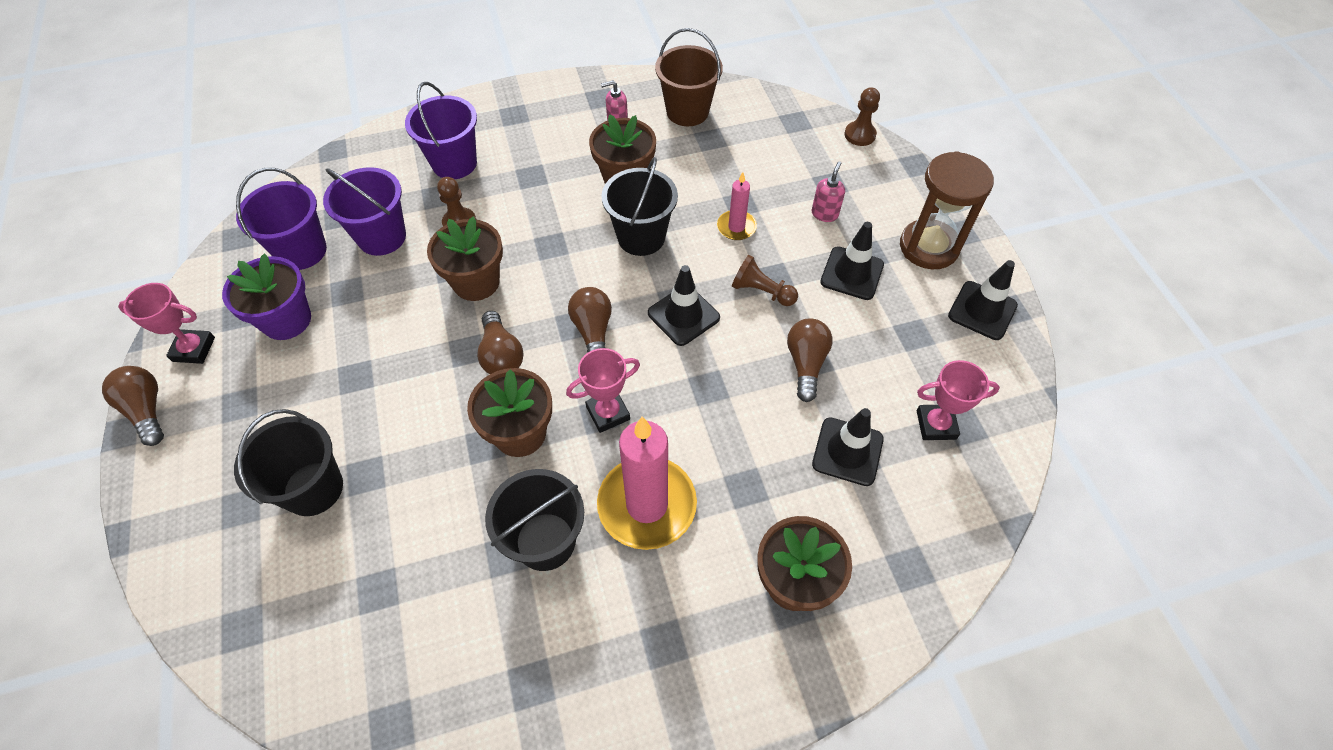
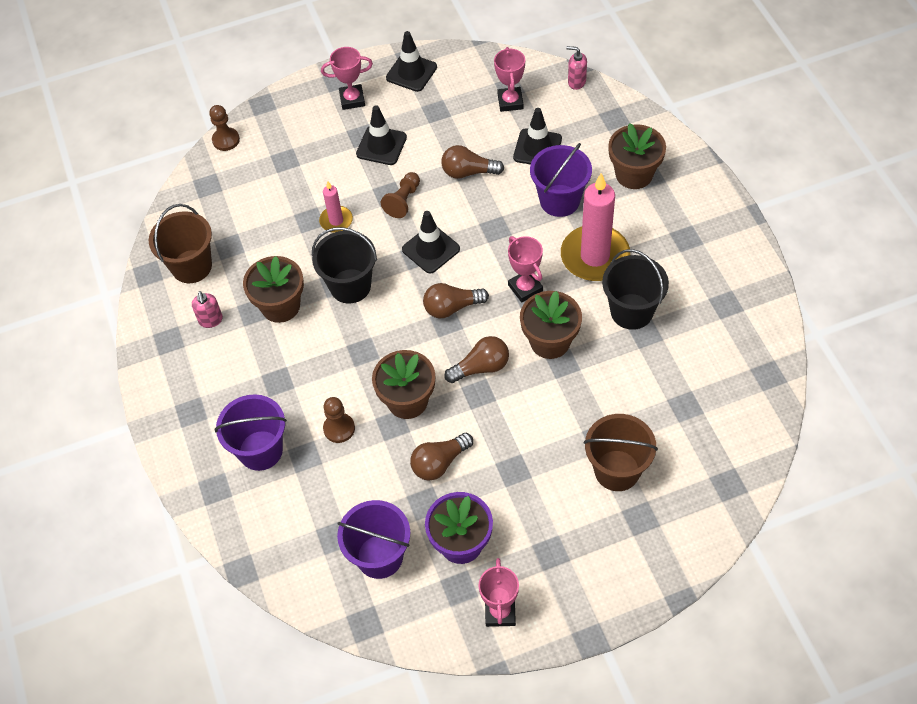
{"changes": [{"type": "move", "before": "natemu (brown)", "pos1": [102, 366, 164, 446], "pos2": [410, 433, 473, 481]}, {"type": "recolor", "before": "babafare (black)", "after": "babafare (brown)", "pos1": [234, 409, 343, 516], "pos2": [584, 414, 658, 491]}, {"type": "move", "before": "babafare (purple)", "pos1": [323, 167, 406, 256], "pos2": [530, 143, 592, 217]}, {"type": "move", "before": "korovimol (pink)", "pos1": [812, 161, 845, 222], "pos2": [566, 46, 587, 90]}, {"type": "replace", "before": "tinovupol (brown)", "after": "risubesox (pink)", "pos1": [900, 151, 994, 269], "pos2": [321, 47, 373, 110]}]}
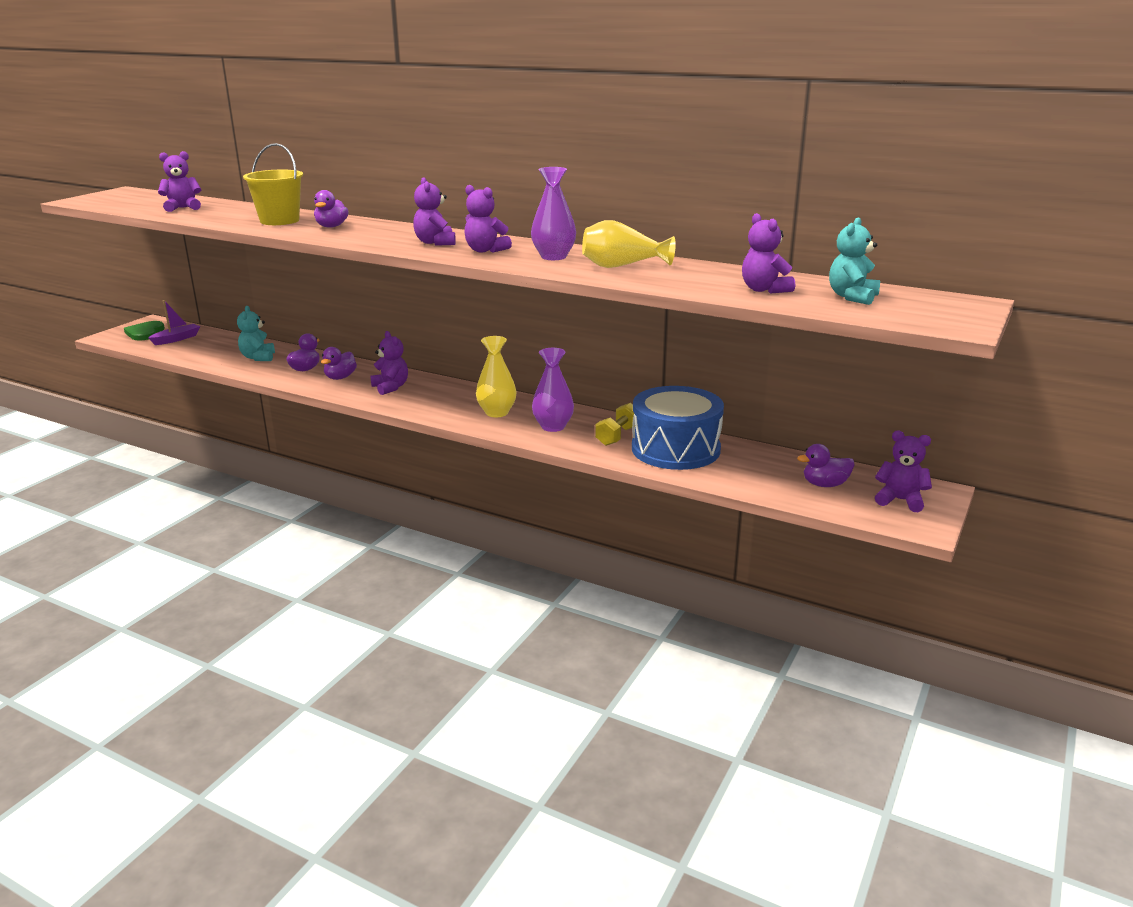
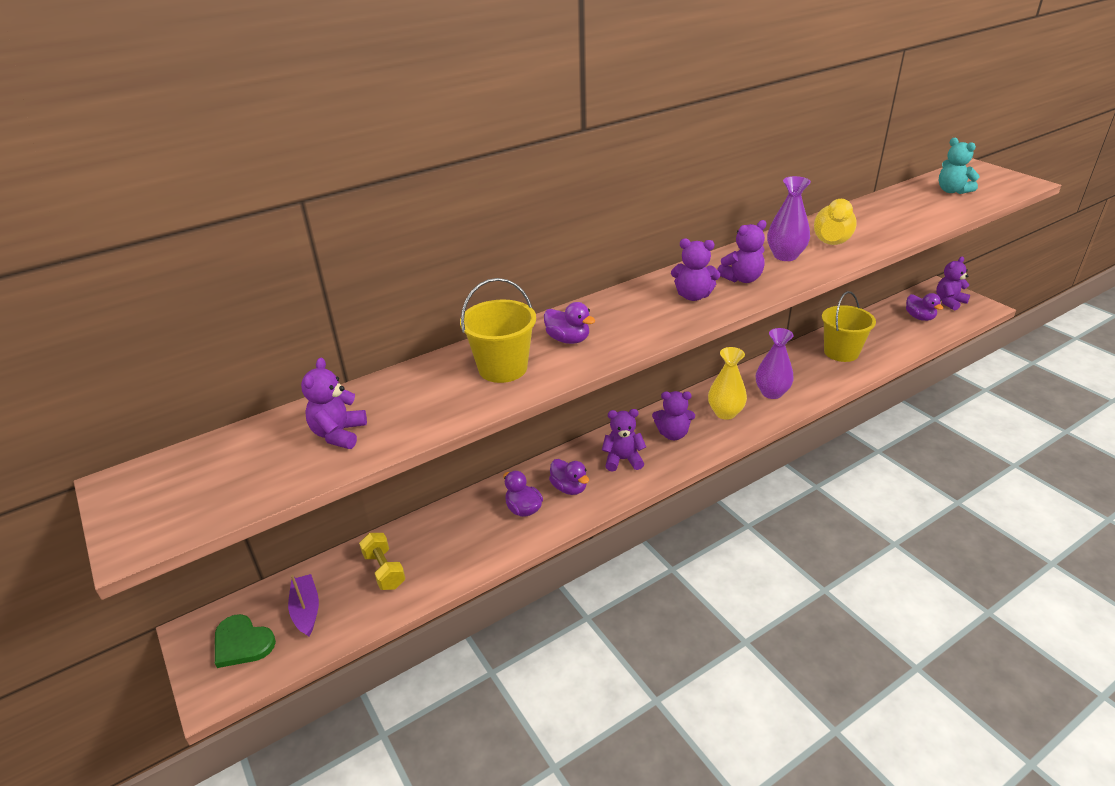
{"changes": [{"type": "delete", "before": "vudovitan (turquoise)", "pos1": [237, 306, 275, 361]}, {"type": "move", "before": "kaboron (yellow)", "pos1": [595, 403, 634, 446], "pos2": [359, 533, 406, 590]}, {"type": "replace", "before": "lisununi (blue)", "after": "babafare (yellow)", "pos1": [632, 386, 724, 470], "pos2": [822, 291, 876, 362]}, {"type": "move", "before": "vudovitan (purple)", "pos1": [742, 213, 795, 294], "pos2": [652, 391, 695, 440]}, {"type": "rotate", "before": "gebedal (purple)", "pos1": [797, 444, 854, 487], "pos2": [906, 293, 943, 321], "turn": -45}]}
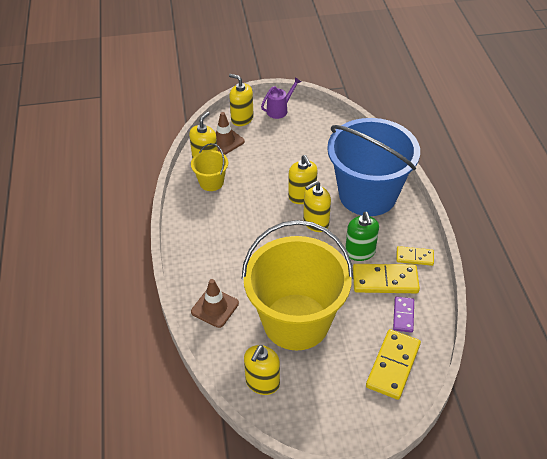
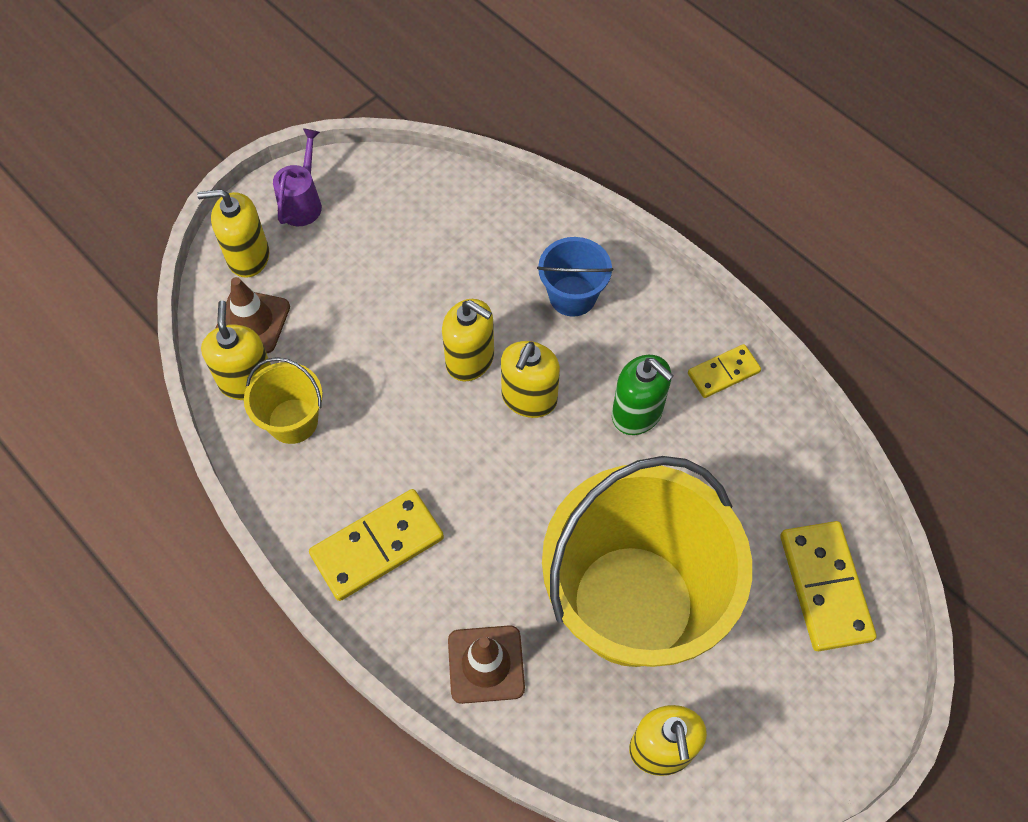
{"changes": [{"type": "resize", "before": "babafare (blue)", "pos1": [327, 118, 420, 216], "pos2": [537, 237, 613, 317], "scale": 0.43}, {"type": "move", "before": "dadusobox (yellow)", "pos1": [353, 264, 420, 293], "pos2": [309, 489, 444, 601]}, {"type": "delete", "before": "dadusobox (purple)", "pos1": [393, 297, 414, 333]}]}
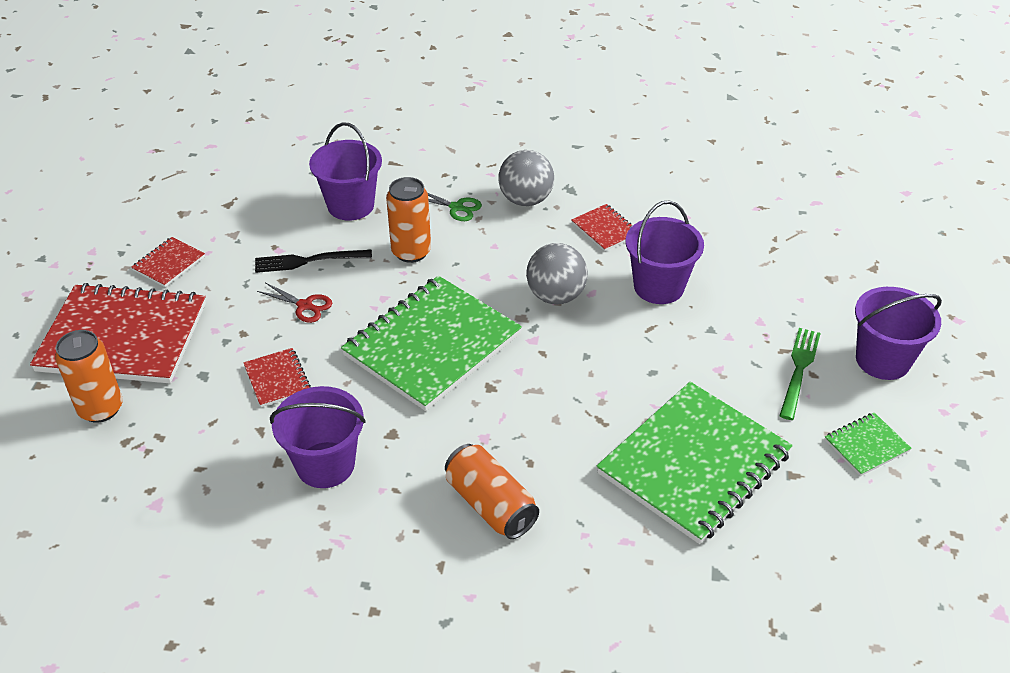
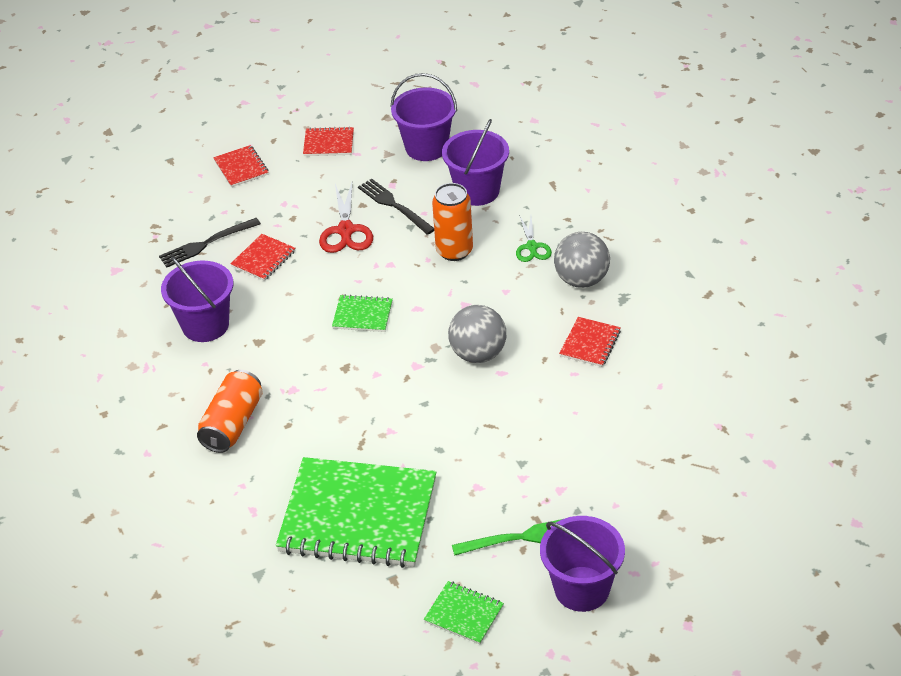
{"changes": [{"type": "resize", "before": "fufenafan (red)", "pos1": [30, 283, 206, 383], "pos2": [213, 145, 268, 187], "scale": 0.43}, {"type": "delete", "before": "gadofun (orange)", "pos1": [55, 330, 123, 423]}, {"type": "resize", "before": "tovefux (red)", "pos1": [257, 282, 332, 323], "pos2": [319, 183, 373, 253], "scale": 1.54}, {"type": "resize", "before": "fufenafan (green)", "pos1": [341, 276, 522, 411], "pos2": [332, 295, 393, 332], "scale": 0.43}, {"type": "move", "before": "babafare (purple)", "pos1": [626, 201, 704, 304], "pos2": [390, 73, 457, 161]}, {"type": "insert", "after": "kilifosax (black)", "pos2": [159, 218, 261, 267]}]}
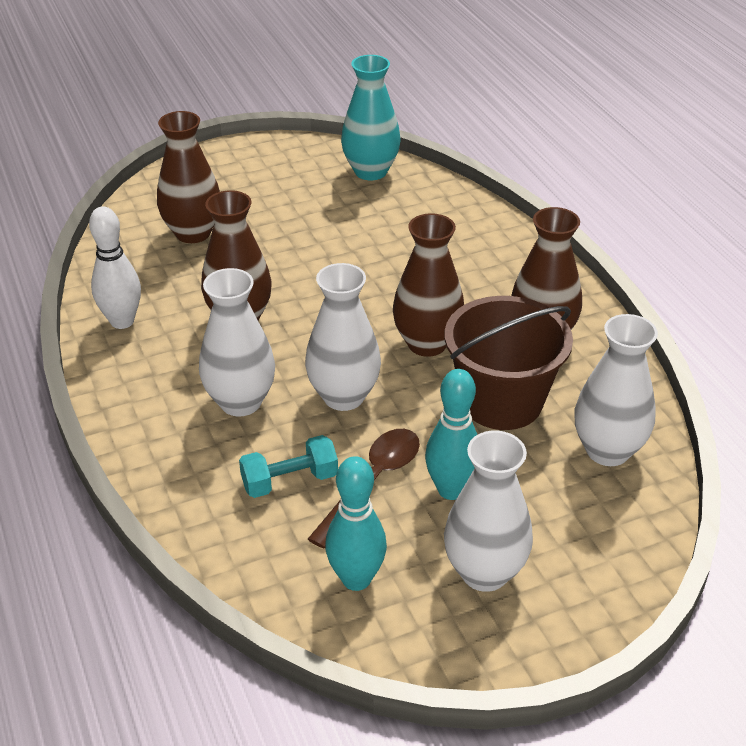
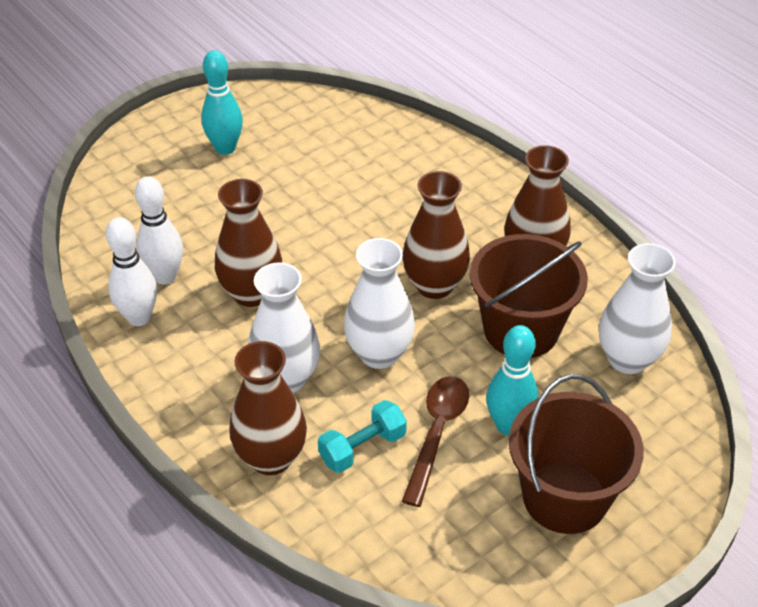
{"changes": [{"type": "move", "before": "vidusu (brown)", "pos1": [157, 111, 220, 243], "pos2": [229, 341, 307, 475]}, {"type": "move", "before": "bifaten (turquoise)", "pos1": [325, 456, 387, 591], "pos2": [201, 50, 243, 155]}, {"type": "delete", "before": "vidusu (turquoise)", "pos1": [341, 55, 400, 180]}, {"type": "replace", "before": "vidusu (white)", "after": "babafare (brown)", "pos1": [444, 431, 533, 592], "pos2": [509, 374, 644, 534]}, {"type": "insert", "after": "bifaten (white)", "pos2": [135, 176, 183, 285]}]}
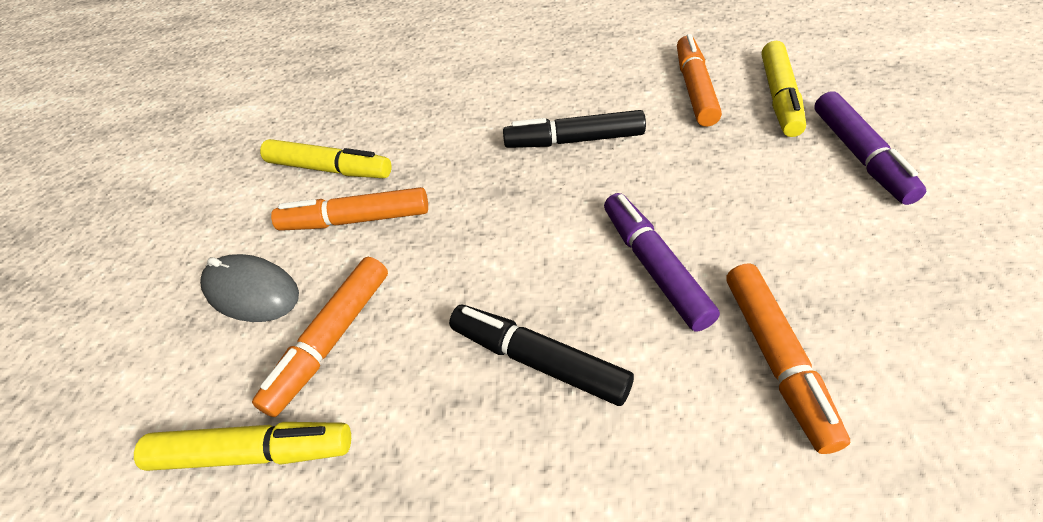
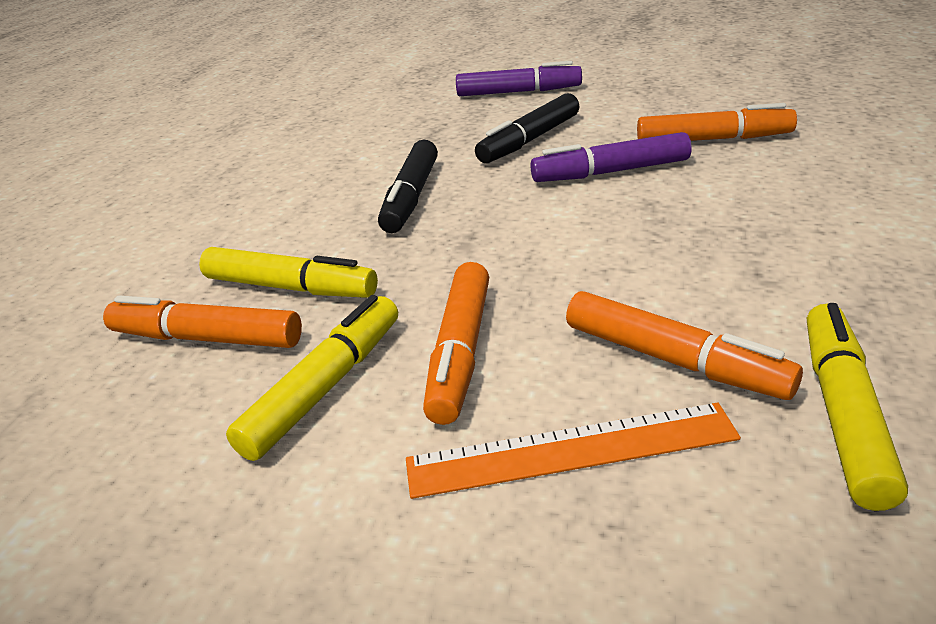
{"changes": [{"type": "replace", "before": "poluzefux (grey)", "after": "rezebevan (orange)", "pos1": [200, 254, 299, 322], "pos2": [406, 403, 741, 499]}, {"type": "move", "before": "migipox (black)", "pos1": [449, 305, 634, 406], "pos2": [475, 93, 580, 163]}, {"type": "move", "before": "migipox (orange)", "pos1": [677, 34, 722, 127], "pos2": [103, 295, 302, 348]}, {"type": "move", "before": "migipox (yellow)", "pos1": [762, 41, 806, 137], "pos2": [199, 247, 378, 298]}]}
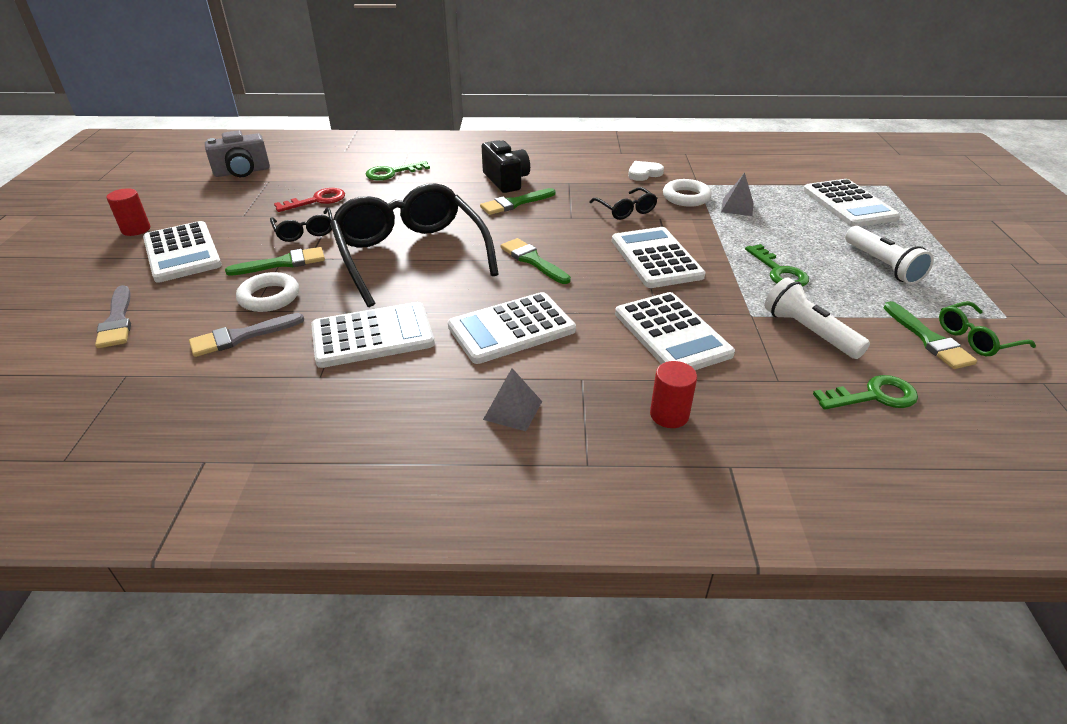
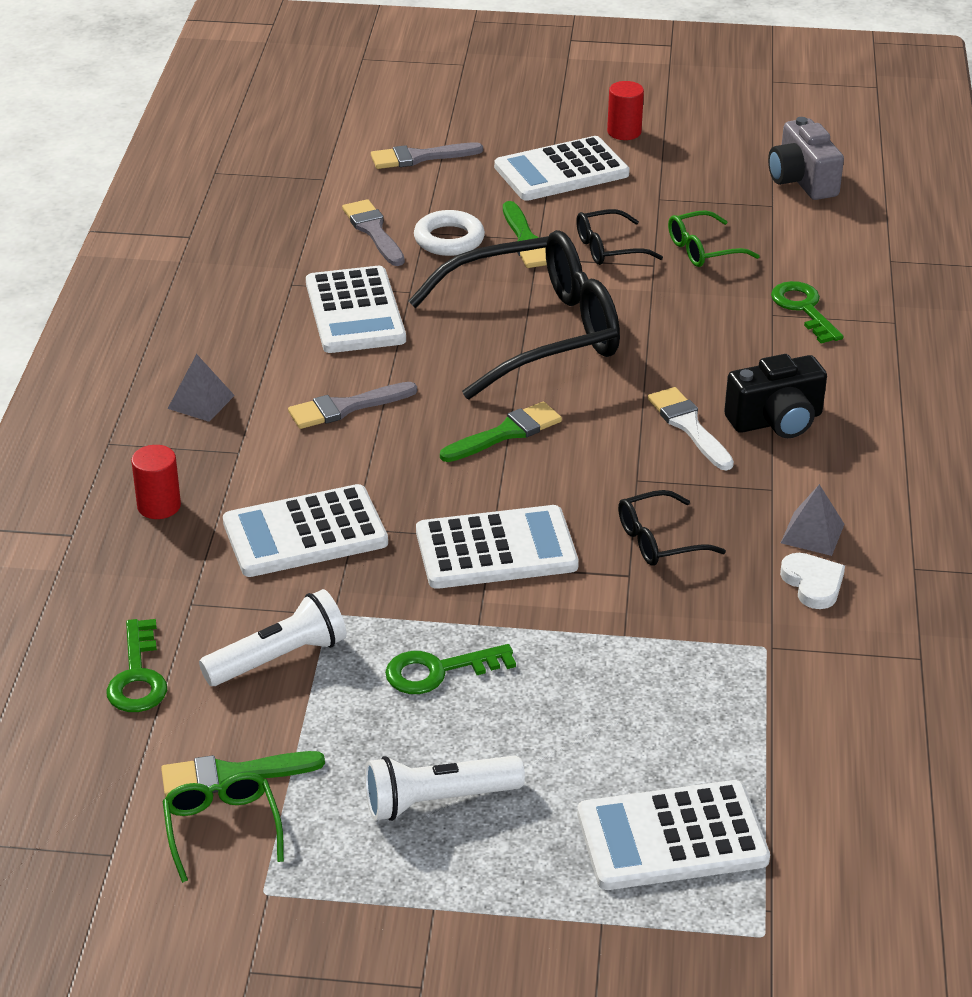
{"changes": [{"type": "replace", "before": "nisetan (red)", "after": "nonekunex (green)", "pos1": [274, 188, 345, 212], "pos2": [668, 210, 760, 267]}, {"type": "replace", "before": "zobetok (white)", "after": "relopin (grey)", "pos1": [448, 292, 576, 364], "pos2": [288, 382, 417, 429]}, {"type": "recolor", "before": "relopin (green)", "after": "relopin (white)", "pos1": [480, 188, 556, 215], "pos2": [648, 387, 734, 470]}, {"type": "delete", "before": "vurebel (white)", "pos1": [663, 179, 712, 207]}, {"type": "move", "before": "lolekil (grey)", "pos1": [721, 173, 753, 216], "pos2": [781, 484, 845, 556]}]}
